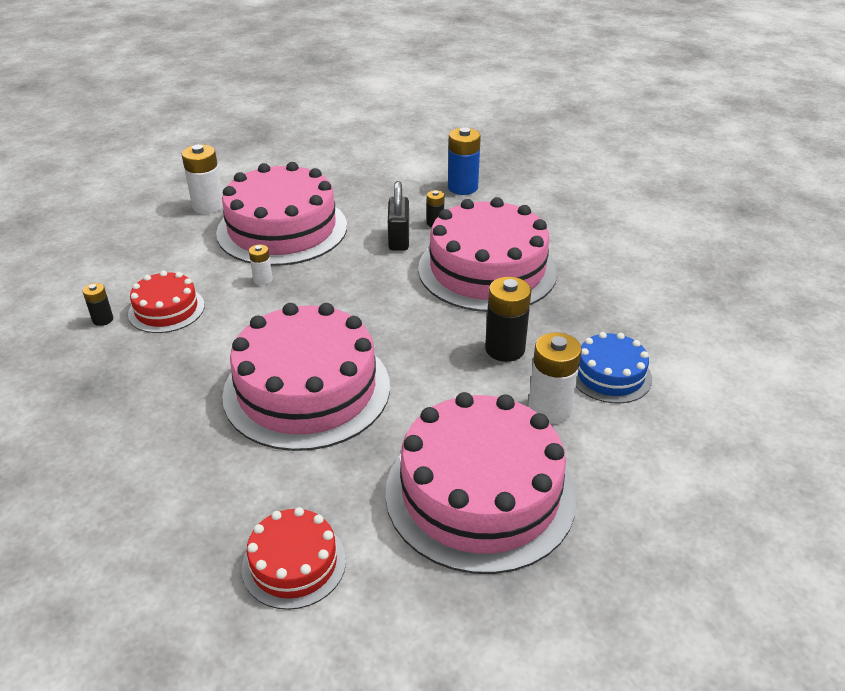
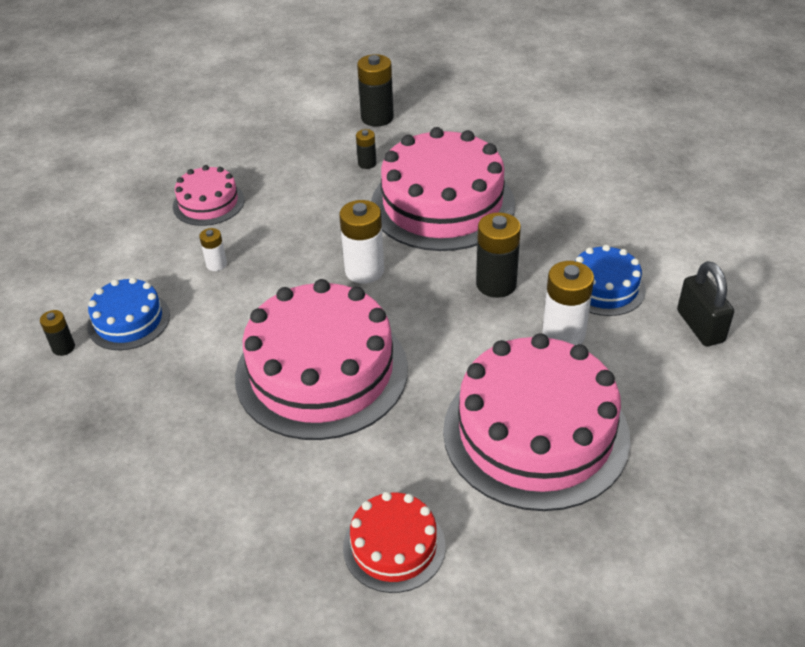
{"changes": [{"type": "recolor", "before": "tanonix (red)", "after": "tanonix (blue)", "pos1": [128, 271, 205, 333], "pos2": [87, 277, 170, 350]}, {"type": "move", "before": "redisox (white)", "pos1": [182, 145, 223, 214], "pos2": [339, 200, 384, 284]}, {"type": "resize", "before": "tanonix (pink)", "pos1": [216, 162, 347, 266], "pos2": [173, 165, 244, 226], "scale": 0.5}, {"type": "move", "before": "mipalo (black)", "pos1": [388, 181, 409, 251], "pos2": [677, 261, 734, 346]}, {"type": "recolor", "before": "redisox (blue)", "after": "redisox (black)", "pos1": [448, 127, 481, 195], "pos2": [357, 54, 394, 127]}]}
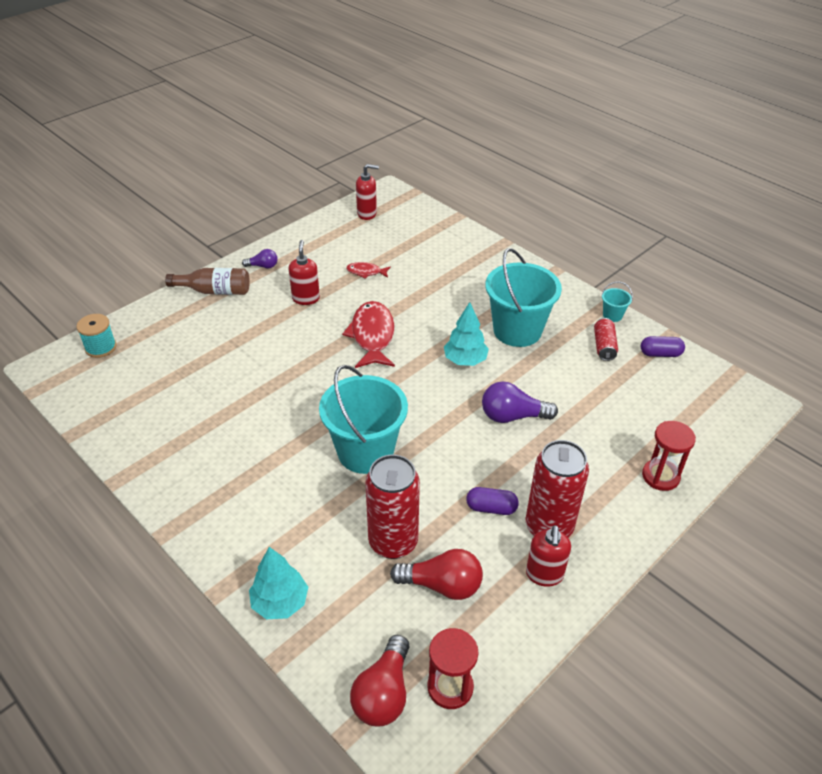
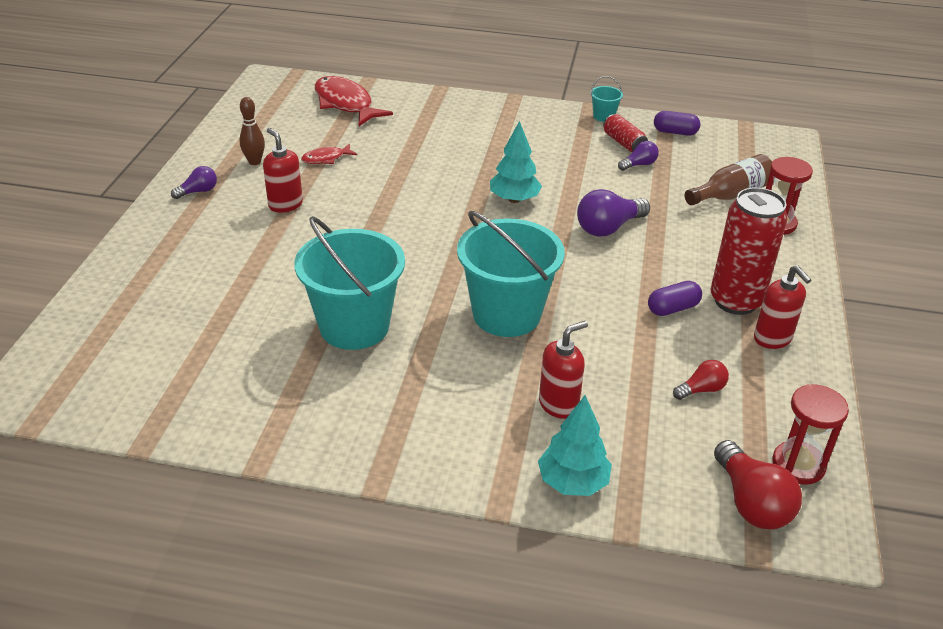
{"changes": [{"type": "delete", "before": "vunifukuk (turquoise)", "pos1": [76, 314, 117, 358]}, {"type": "move", "before": "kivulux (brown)", "pos1": [165, 268, 250, 295], "pos2": [685, 154, 772, 205]}, {"type": "move", "before": "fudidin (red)", "pos1": [342, 301, 395, 368], "pos2": [315, 76, 393, 126]}, {"type": "move", "before": "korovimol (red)", "pos1": [356, 164, 379, 220], "pos2": [539, 321, 588, 419]}, {"type": "delete", "before": "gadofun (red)", "pos1": [365, 455, 420, 559]}, {"type": "resize", "before": "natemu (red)", "pos1": [390, 549, 483, 600], "pos2": [673, 360, 729, 400], "scale": 0.57}, {"type": "move", "before": "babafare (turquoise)", "pos1": [485, 248, 562, 347], "pos2": [294, 216, 405, 350]}, {"type": "rotate", "before": "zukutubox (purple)", "pos1": [641, 336, 685, 357], "pos2": [654, 111, 700, 135], "turn": 45}, {"type": "insert", "after": "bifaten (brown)", "pos2": [240, 97, 265, 165]}, {"type": "insert", "after": "natemu (purple)", "pos2": [618, 141, 659, 171]}]}
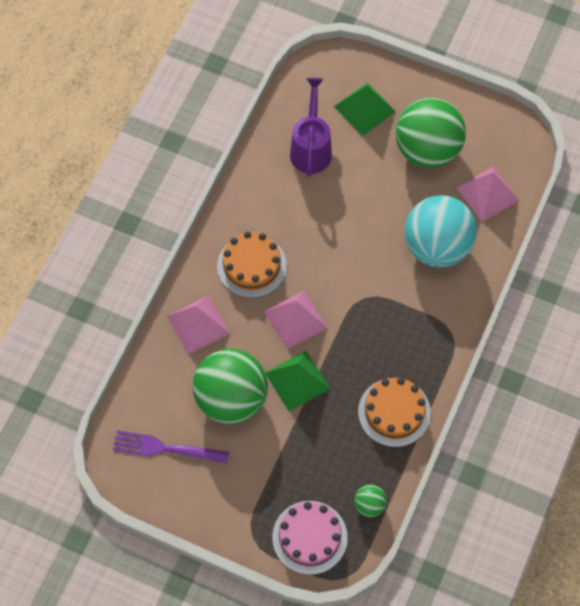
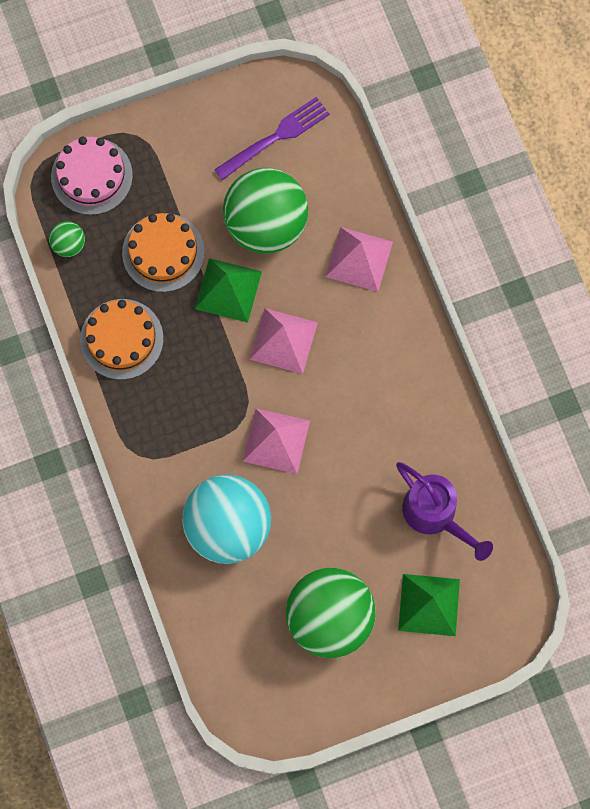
{"changes": [{"type": "move", "before": "tanonix (orange)", "pos1": [217, 231, 287, 298], "pos2": [122, 213, 205, 292]}, {"type": "move", "before": "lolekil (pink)", "pos1": [456, 167, 519, 222], "pos2": [243, 408, 310, 474]}]}
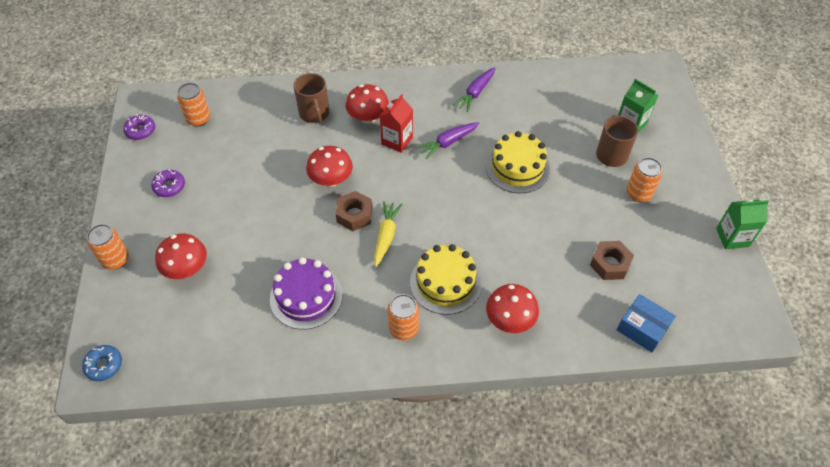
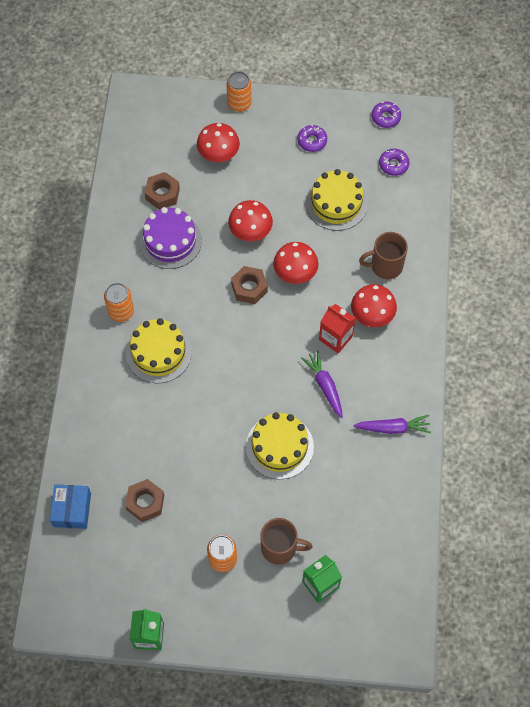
{"changes": [{"type": "delete", "before": "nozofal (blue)", "pos1": [82, 345, 122, 381]}, {"type": "replace", "before": "gadofun (orange)", "after": "nozofal (purple)", "pos1": [177, 83, 210, 127], "pos2": [379, 149, 410, 176]}, {"type": "delete", "before": "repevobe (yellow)", "pos1": [374, 201, 403, 267]}, {"type": "rotate", "before": "repevobe (purple)", "pos1": [453, 67, 495, 112], "pos2": [353, 415, 431, 434], "turn": 135}, {"type": "move", "before": "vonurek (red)", "pos1": [486, 284, 539, 333], "pos2": [228, 200, 273, 241]}, {"type": "rotate", "before": "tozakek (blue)", "pos1": [617, 294, 676, 352], "pos2": [50, 484, 91, 529], "turn": -45}, {"type": "insert", "after": "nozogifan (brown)", "pos2": [145, 172, 180, 210]}, {"type": "insert", "after": "tanonix (yellow)", "pos2": [305, 169, 368, 231]}]}
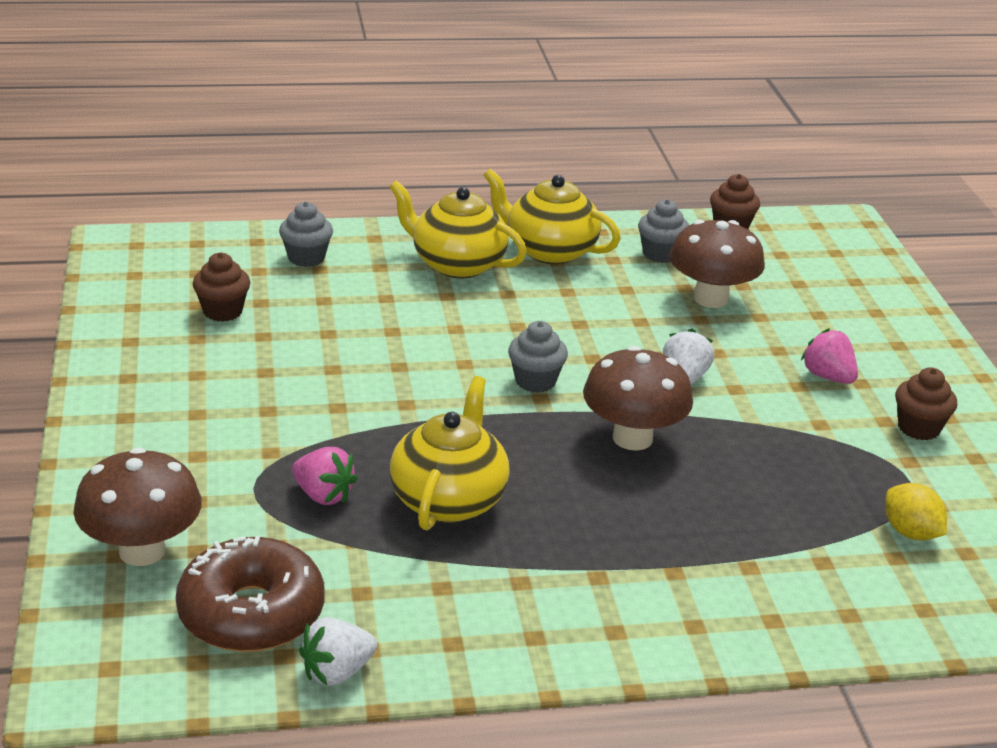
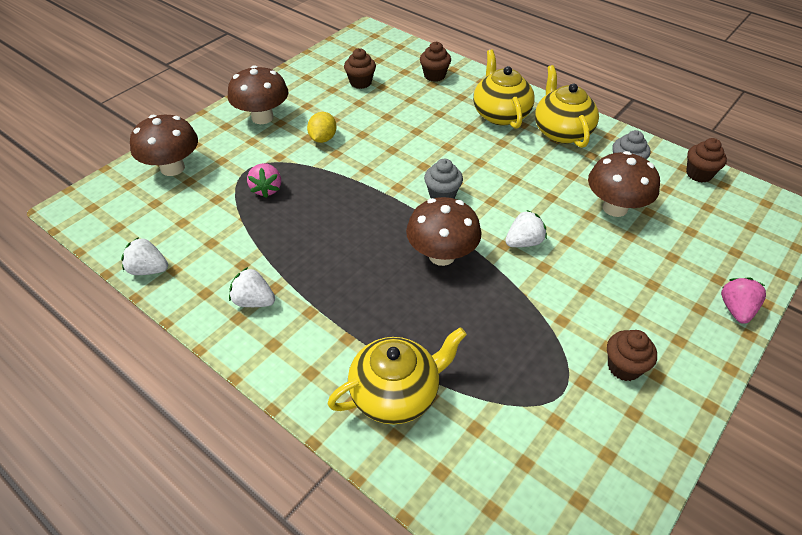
{"changes": [{"type": "delete", "before": "nozofal (brown)", "pos1": [176, 536, 324, 652]}, {"type": "recolor", "before": "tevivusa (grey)", "after": "tevivusa (brown)", "pos1": [279, 201, 333, 267], "pos2": [420, 41, 451, 82]}, {"type": "move", "before": "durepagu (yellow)", "pos1": [390, 376, 510, 530], "pos2": [328, 327, 467, 424]}, {"type": "move", "before": "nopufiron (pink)", "pos1": [801, 328, 858, 384], "pos2": [721, 277, 766, 324]}, {"type": "move", "before": "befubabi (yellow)", "pos1": [885, 483, 947, 540], "pos2": [307, 112, 337, 143]}, {"type": "insert", "after": "vonurek (brown)", "pos2": [228, 65, 288, 124]}, {"type": "insert", "after": "nopufiron (white)", "pos2": [229, 267, 275, 307]}]}
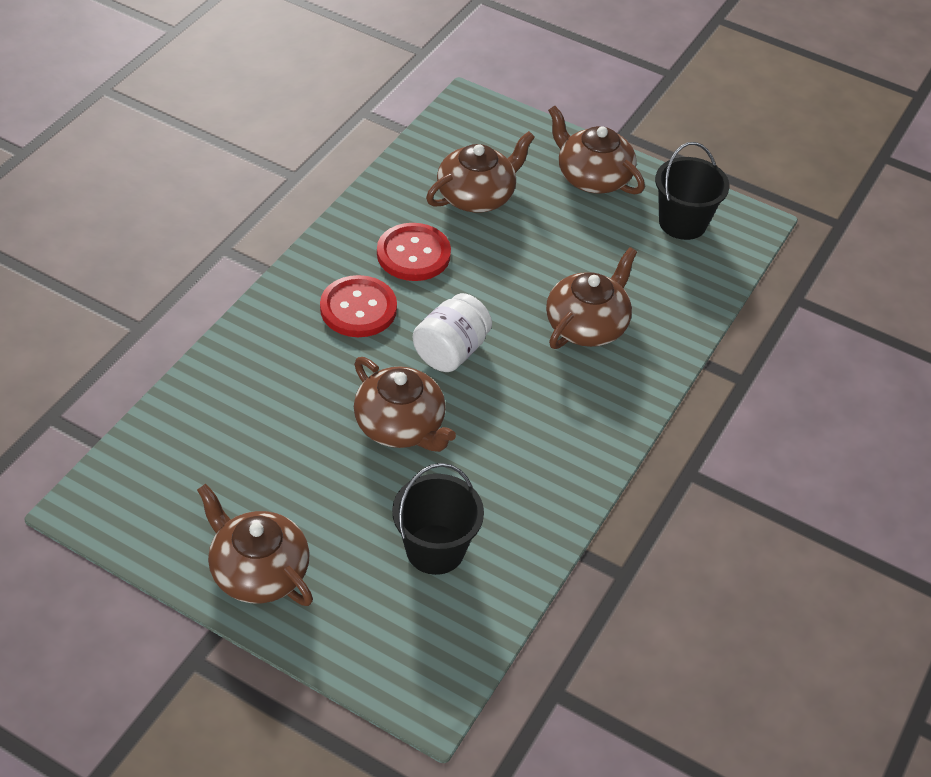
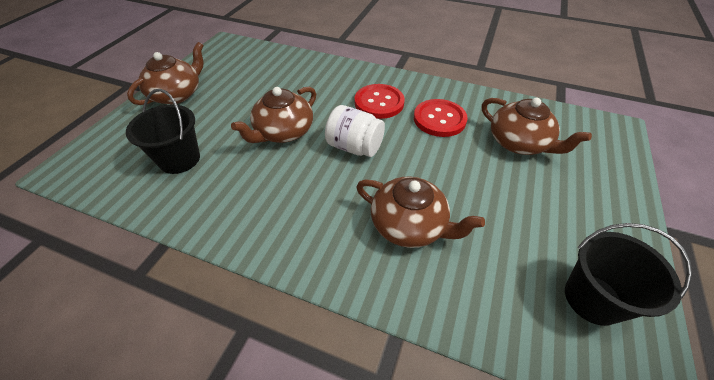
{"changes": [{"type": "delete", "before": "durepagu (brown)", "pos1": [548, 106, 645, 195]}]}
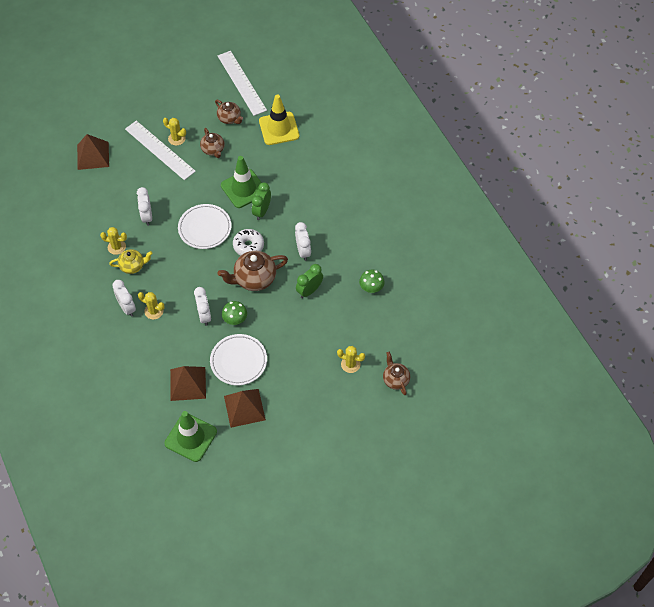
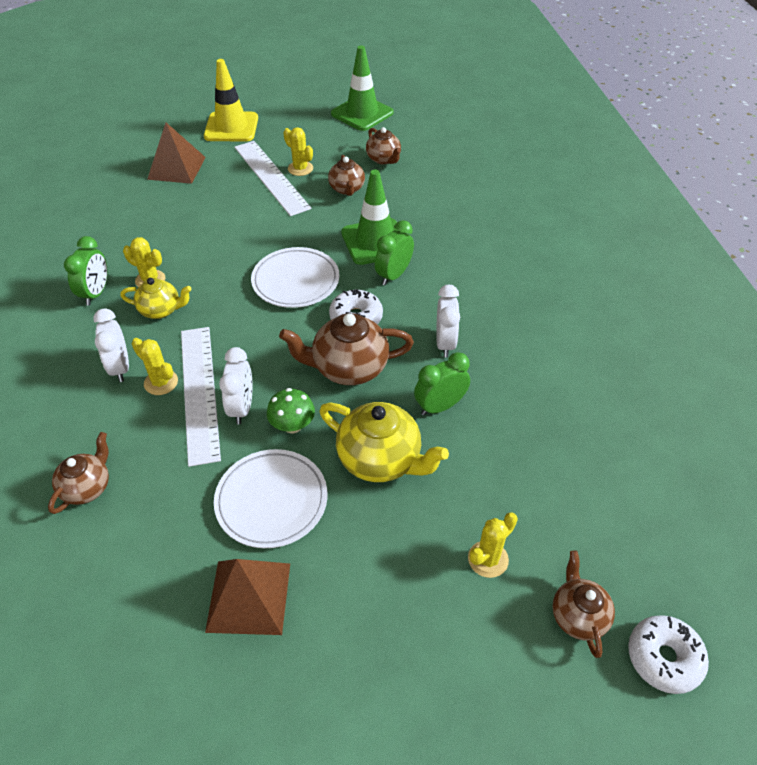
{"changes": [{"type": "delete", "before": "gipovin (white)", "pos1": [137, 187, 152, 226]}, {"type": "move", "before": "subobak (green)", "pos1": [164, 411, 217, 462], "pos2": [331, 45, 394, 131]}, {"type": "delete", "before": "lolekil (brown)", "pos1": [170, 366, 206, 401]}, {"type": "move", "before": "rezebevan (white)", "pos1": [218, 51, 267, 116], "pos2": [181, 327, 221, 467]}, {"type": "move", "before": "subobak (yellow)", "pos1": [259, 94, 299, 145], "pos2": [204, 59, 258, 142]}, {"type": "rotate", "before": "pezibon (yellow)", "pos1": [337, 346, 365, 373], "pos2": [468, 512, 518, 578], "turn": -75}, {"type": "delete", "before": "vonurek (green)", "pos1": [359, 270, 384, 293]}, {"type": "insert", "after": "durepagu (brown)", "pos2": [48, 432, 109, 514]}, {"type": "insert", "after": "gipovin (green)", "pos2": [64, 236, 107, 306]}, {"type": "insert", "after": "durepagu (yellow)", "pos2": [320, 402, 449, 482]}, {"type": "insert", "after": "nozofal (white)", "pos2": [628, 615, 709, 694]}]}
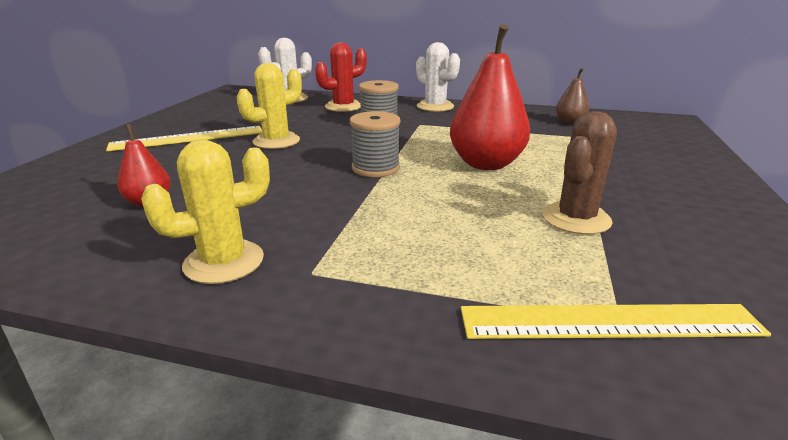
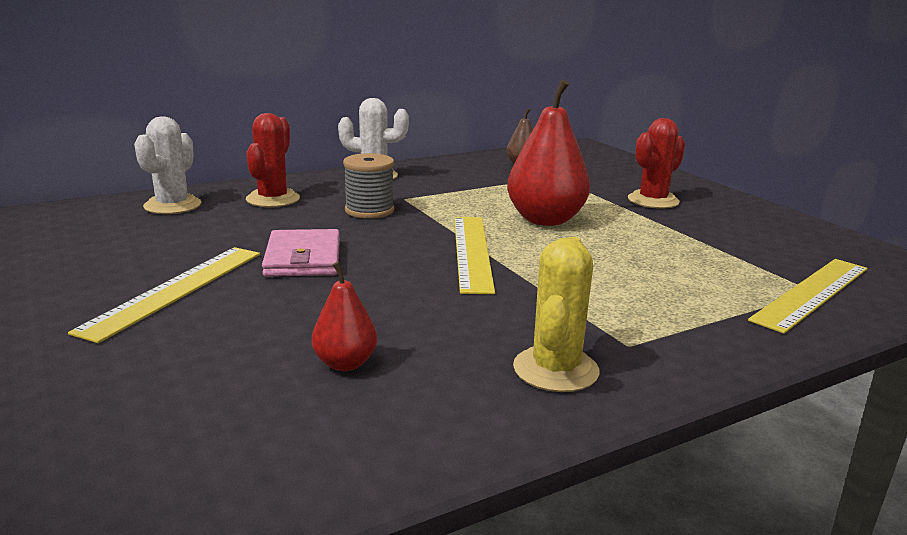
{"changes": [{"type": "replace", "before": "pezibon (yellow)", "after": "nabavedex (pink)", "pos1": [236, 63, 302, 149], "pos2": [262, 229, 340, 277]}, {"type": "replace", "before": "vunifukuk (grey)", "after": "rezebevan (yellow)", "pos1": [350, 111, 400, 177], "pos2": [454, 217, 495, 294]}, {"type": "delete", "before": "pezibon (brown)", "pos1": [542, 111, 617, 234]}, {"type": "insert", "after": "pezibon (red)", "pos2": [628, 118, 685, 209]}]}
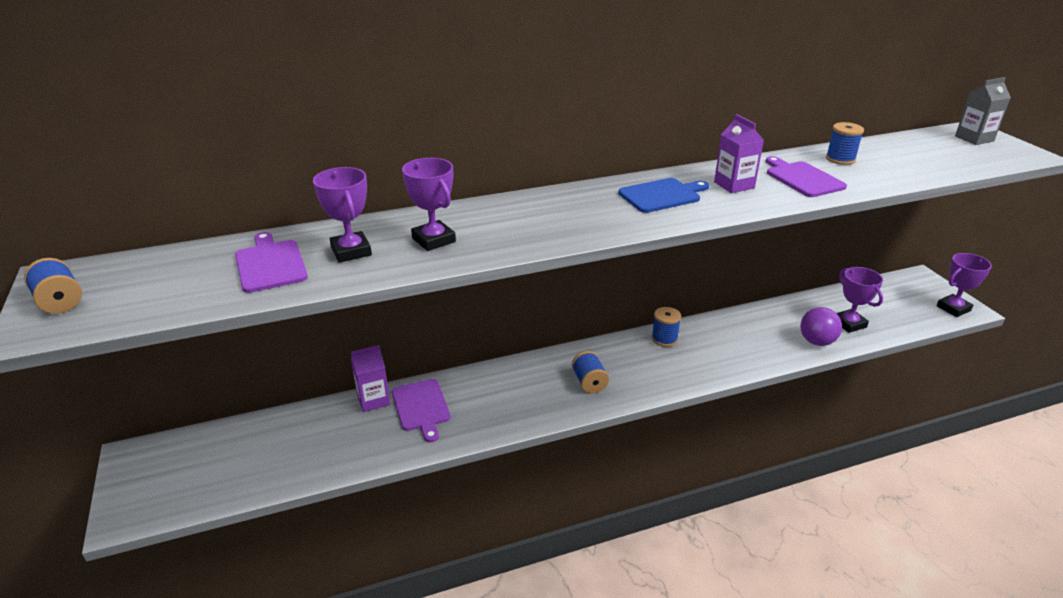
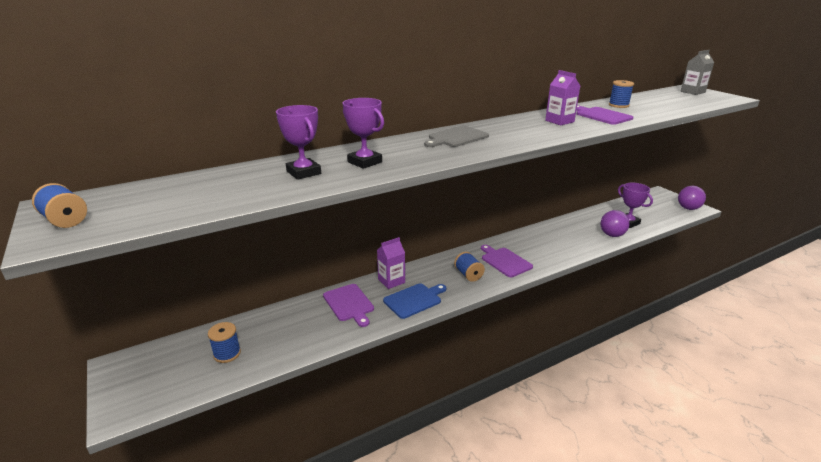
{"changes": [{"type": "move", "before": "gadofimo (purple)", "pos1": [235, 232, 308, 293], "pos2": [481, 245, 533, 277]}, {"type": "move", "before": "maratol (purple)", "pos1": [351, 345, 390, 412], "pos2": [377, 237, 405, 289]}, {"type": "move", "before": "gadofimo (blue)", "pos1": [618, 178, 709, 213], "pos2": [383, 283, 446, 319]}, {"type": "move", "before": "vunifukuk (blue)", "pos1": [652, 307, 681, 347], "pos2": [208, 322, 241, 363]}, {"type": "replace", "before": "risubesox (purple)", "after": "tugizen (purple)", "pos1": [937, 253, 992, 317], "pos2": [678, 186, 706, 210]}, {"type": "insert", "after": "gadofimo (grey)", "pos2": [424, 126, 489, 147]}]}
